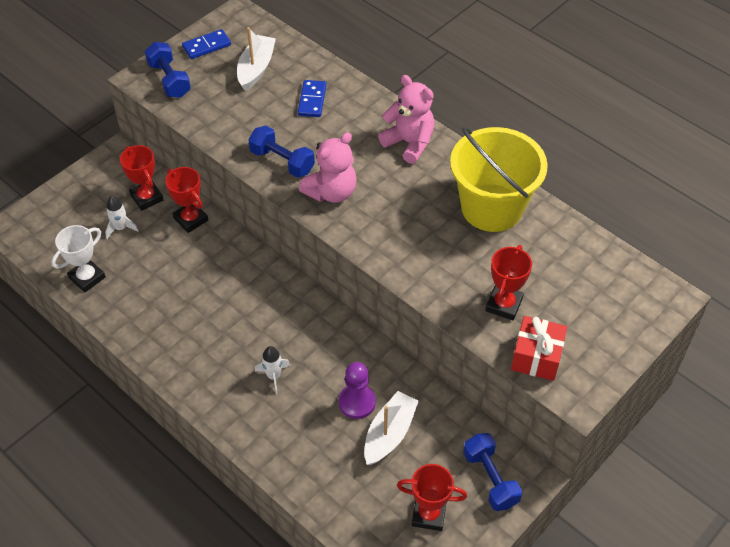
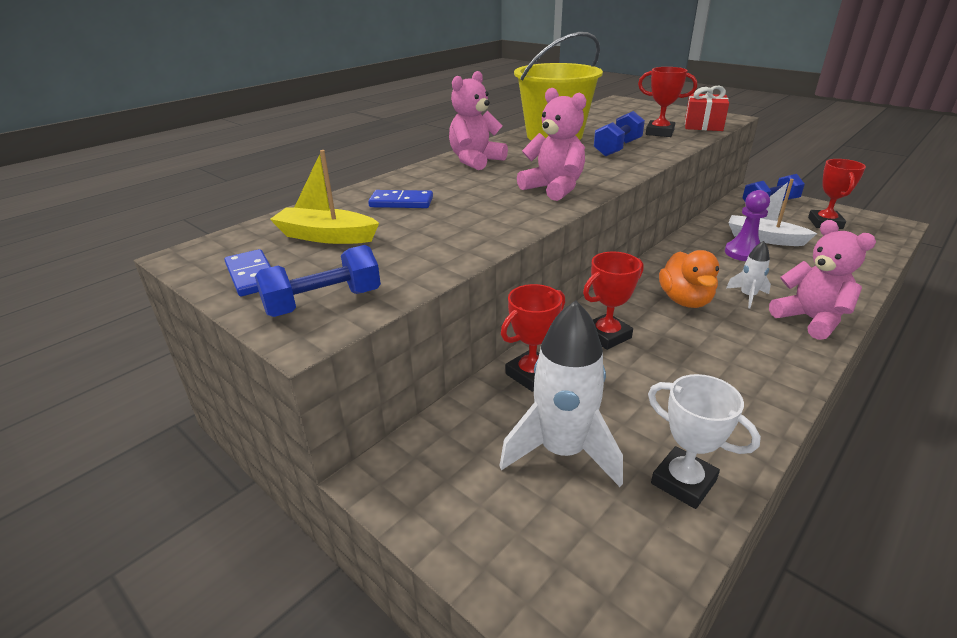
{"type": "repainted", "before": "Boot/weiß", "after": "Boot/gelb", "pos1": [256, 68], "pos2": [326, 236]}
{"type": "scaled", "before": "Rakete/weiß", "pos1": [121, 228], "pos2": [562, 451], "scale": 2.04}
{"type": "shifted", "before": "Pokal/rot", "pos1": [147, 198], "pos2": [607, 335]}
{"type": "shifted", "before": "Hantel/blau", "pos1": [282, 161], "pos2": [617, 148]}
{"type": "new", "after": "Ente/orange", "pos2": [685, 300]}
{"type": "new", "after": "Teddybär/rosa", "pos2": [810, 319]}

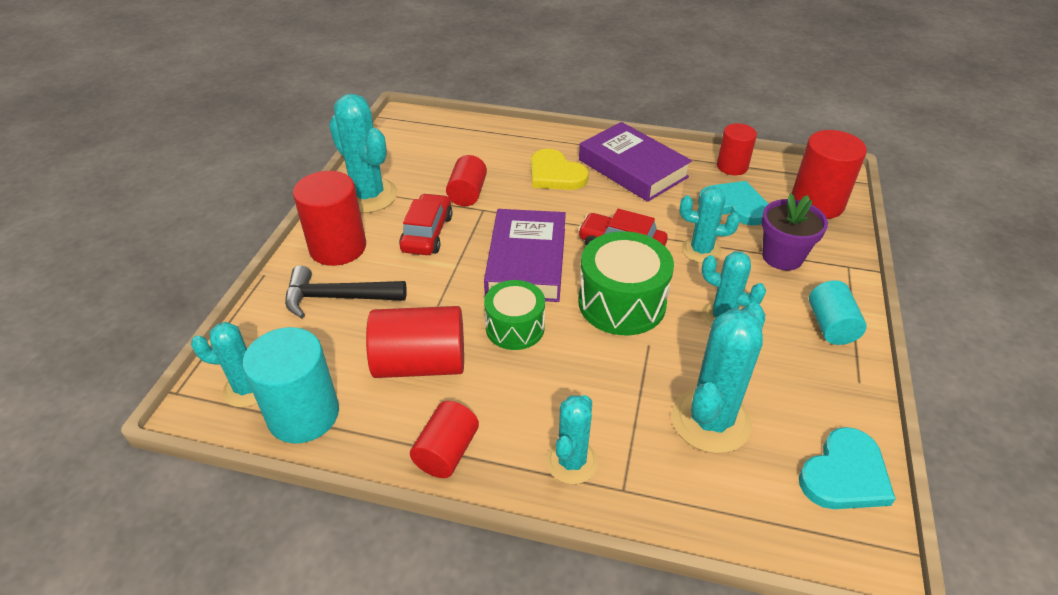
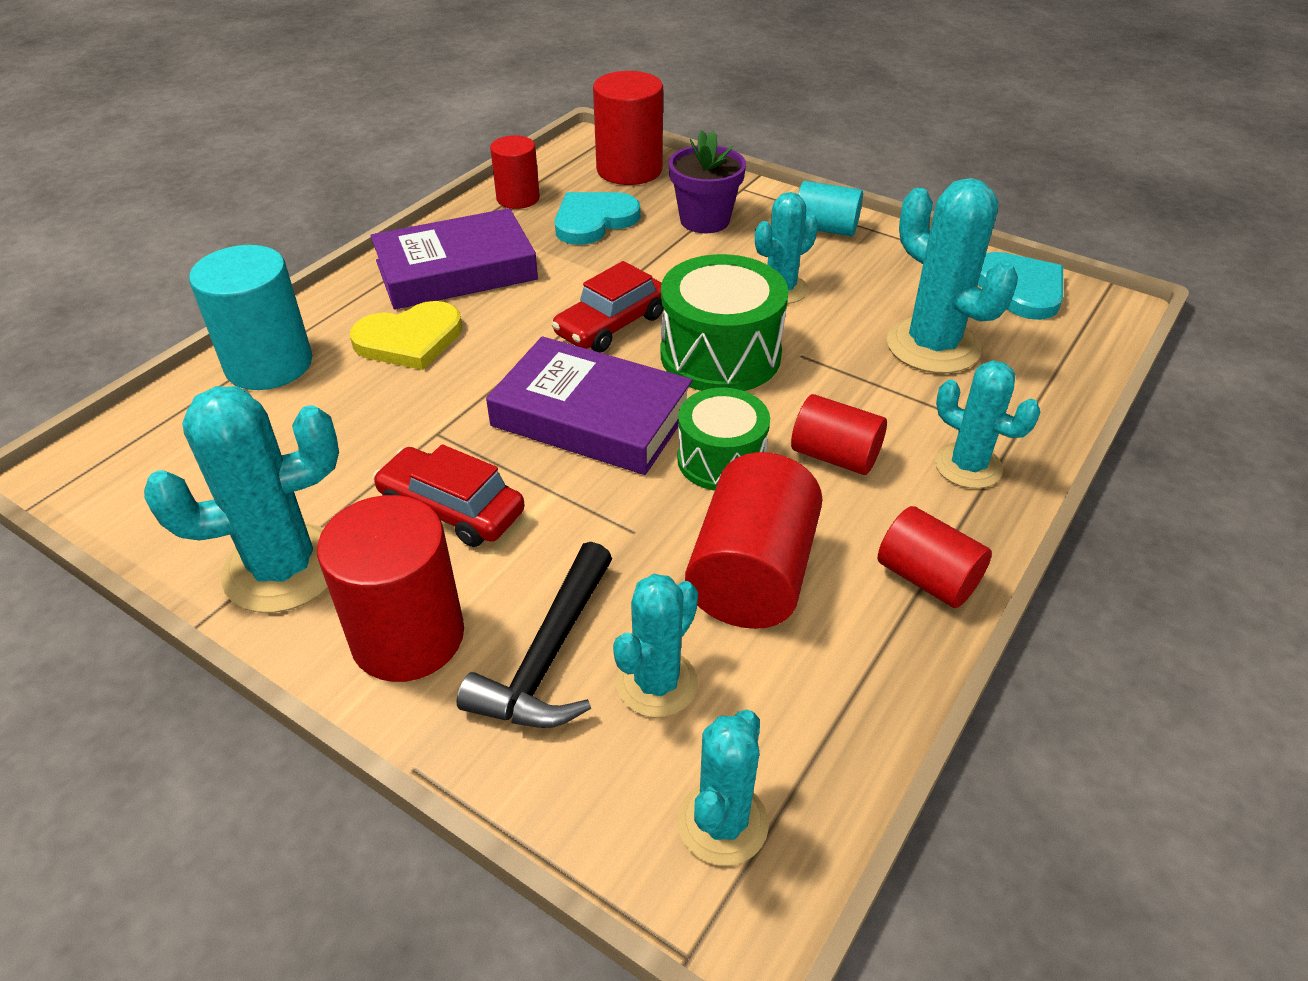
{"type": "shifted", "before": "Vollzylinder/türkis", "pos1": [303, 414], "pos2": [269, 364]}
{"type": "shifted", "before": "Kaktus/türkis", "pos1": [701, 250], "pos2": [657, 683]}
{"type": "shifted", "before": "Vollzylinder/rot", "pos1": [467, 193], "pos2": [835, 456]}

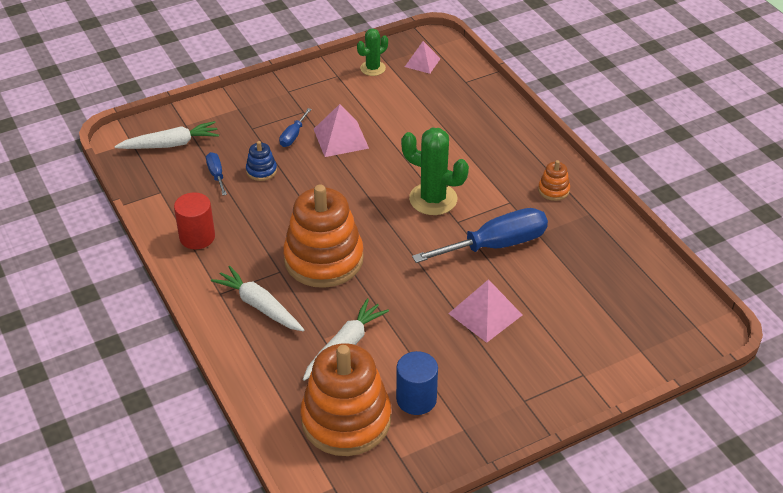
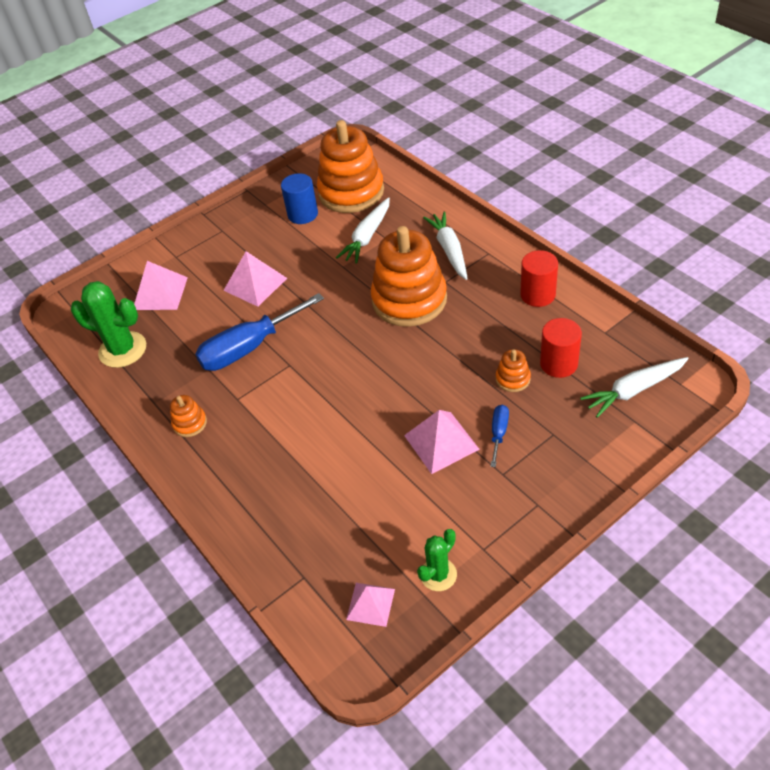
{"type": "shifted", "before": "Kaktus/grün", "pos1": [433, 199], "pos2": [122, 350]}
{"type": "new", "after": "Pyramide/rosa", "pos2": [160, 293]}
{"type": "rotated", "before": "Karotte/weiß", "pos1": [259, 306], "pos2": [449, 250], "turn": -135}
{"type": "repainted", "before": "Stapelspielzeug/blau", "after": "Stapelspielzeug/orange", "pos1": [261, 171], "pos2": [512, 379]}
{"type": "swapped", "before": "Schraubenzieher/blau", "after": "Vollzylinder/rot", "pos1": [216, 174], "pos2": [558, 364]}

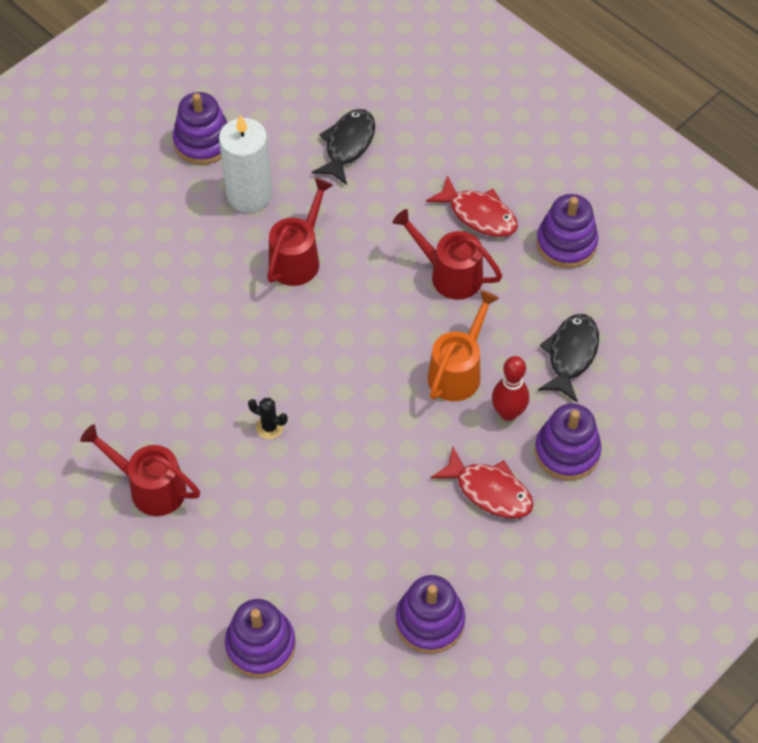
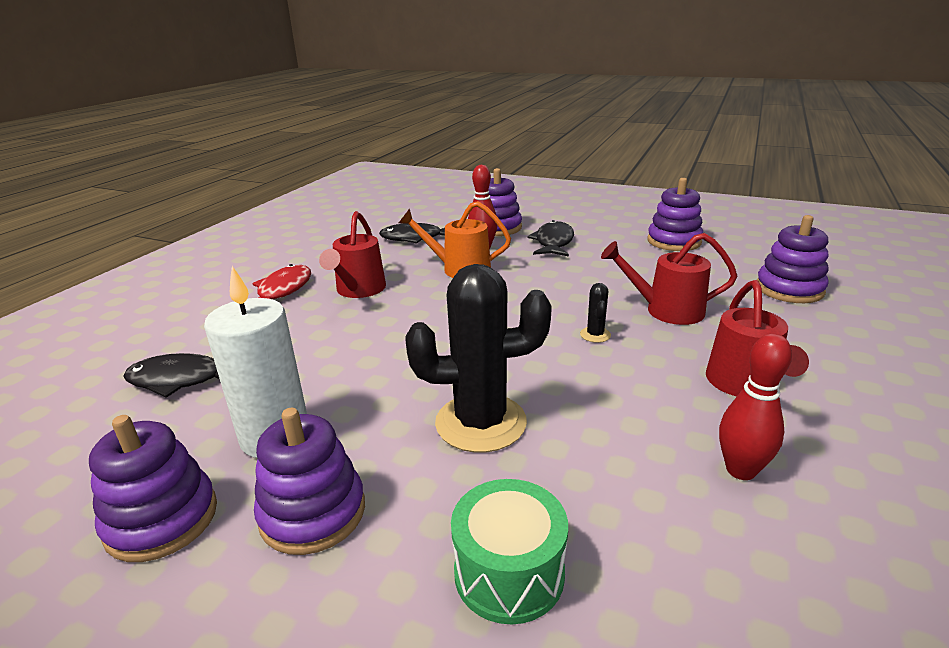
{"type": "shifted", "before": "Stapelspielzeug/lila", "pos1": [566, 243], "pos2": [313, 512]}
{"type": "new", "after": "Kaktus/schwarz", "pos2": [481, 423]}
{"type": "new", "after": "Trommel/grün", "pos2": [509, 572]}
{"type": "repainted", "before": "Fisch/rot", "after": "Fisch/schwarz", "pos1": [489, 491], "pos2": [553, 242]}
{"type": "shifted", "before": "Gießkanne/rot", "pos1": [298, 258], "pos2": [666, 310]}
{"type": "new", "after": "Bowlingkegel/rot", "pos2": [740, 470]}

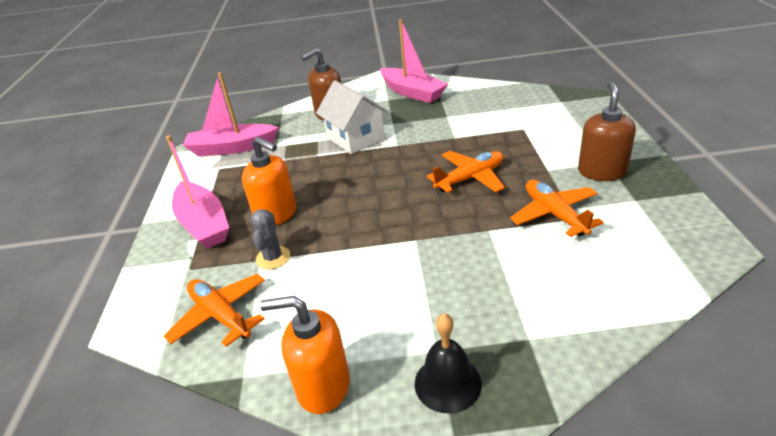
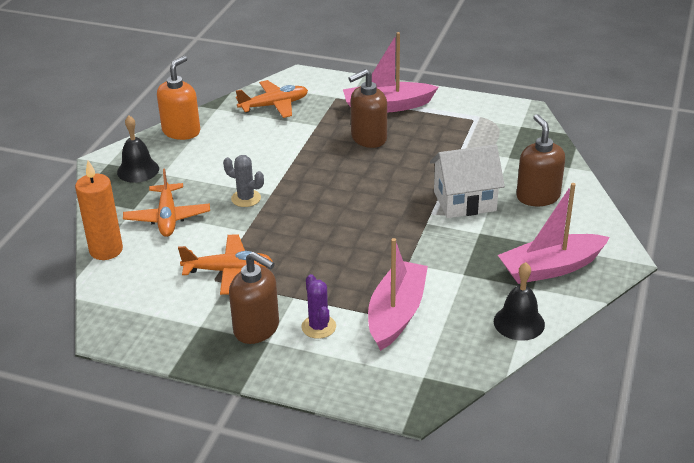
{"type": "new", "after": "Kerze/orange", "pos2": [106, 250]}
{"type": "shifted", "before": "Flugzeug/orange", "pos1": [470, 178], "pos2": [167, 218]}
{"type": "shifted", "before": "Kaktus/grau", "pos1": [273, 258], "pos2": [246, 198]}
{"type": "new", "after": "Kaktus/lila", "pos2": [318, 327]}
{"type": "repainted", "before": "Seifenspender/orange", "after": "Seifenspender/braun", "pos1": [276, 214], "pos2": [368, 138]}
{"type": "shifted", "before": "Boot/rosa", "pos1": [232, 148], "pos2": [396, 314]}
{"type": "new", "after": "Glocke/schwarz", "pos2": [519, 322]}

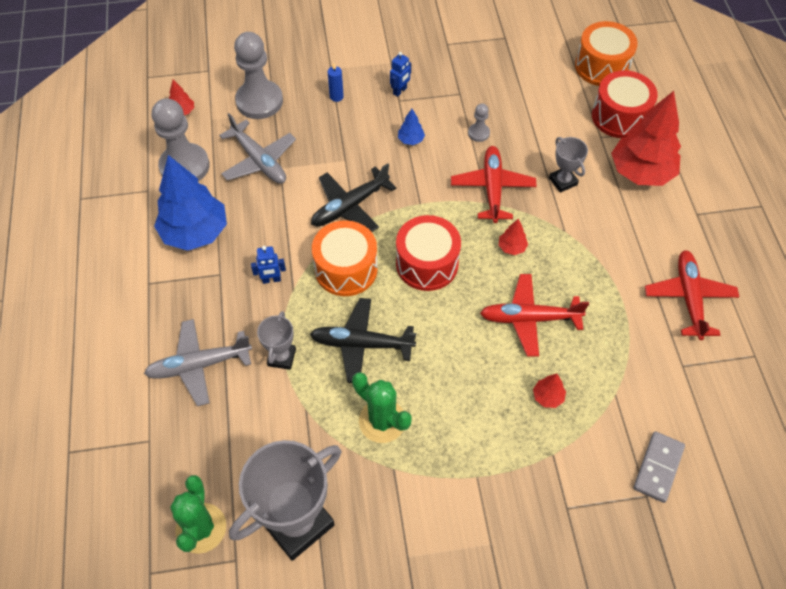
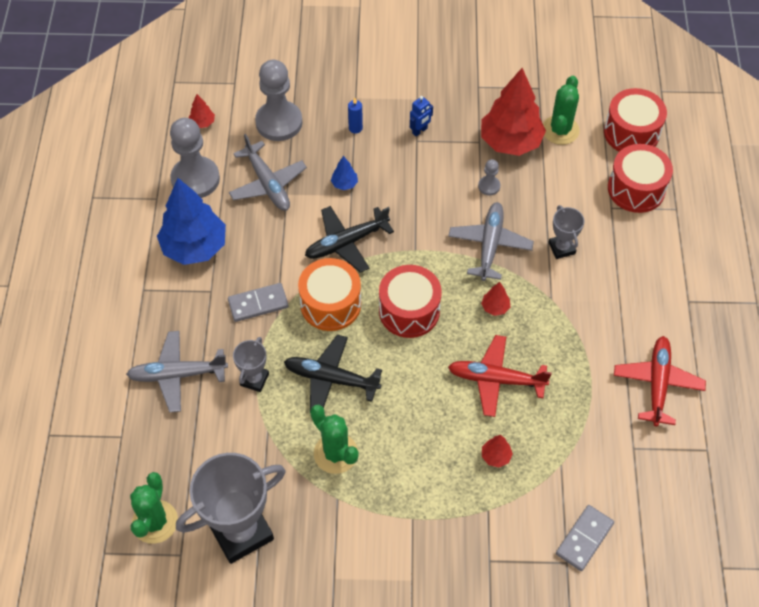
{"type": "swapped", "before": "Roboter/blau", "after": "Dominostein/grau", "pos1": [271, 280], "pos2": [258, 304]}
{"type": "shifted", "before": "Baum/blau", "pos1": [411, 140], "pos2": [344, 184]}
{"type": "repainted", "before": "Flugzeug/rot", "after": "Flugzeug/grau", "pos1": [492, 189], "pos2": [489, 245]}
{"type": "shifted", "before": "Baum/rot", "pos1": [641, 172], "pos2": [510, 142]}
{"type": "new", "after": "Kaktus/grün", "pos2": [560, 130]}
{"type": "repainted", "before": "Trommel/orange", "after": "Trommel/rot", "pos1": [602, 66], "pos2": [631, 133]}

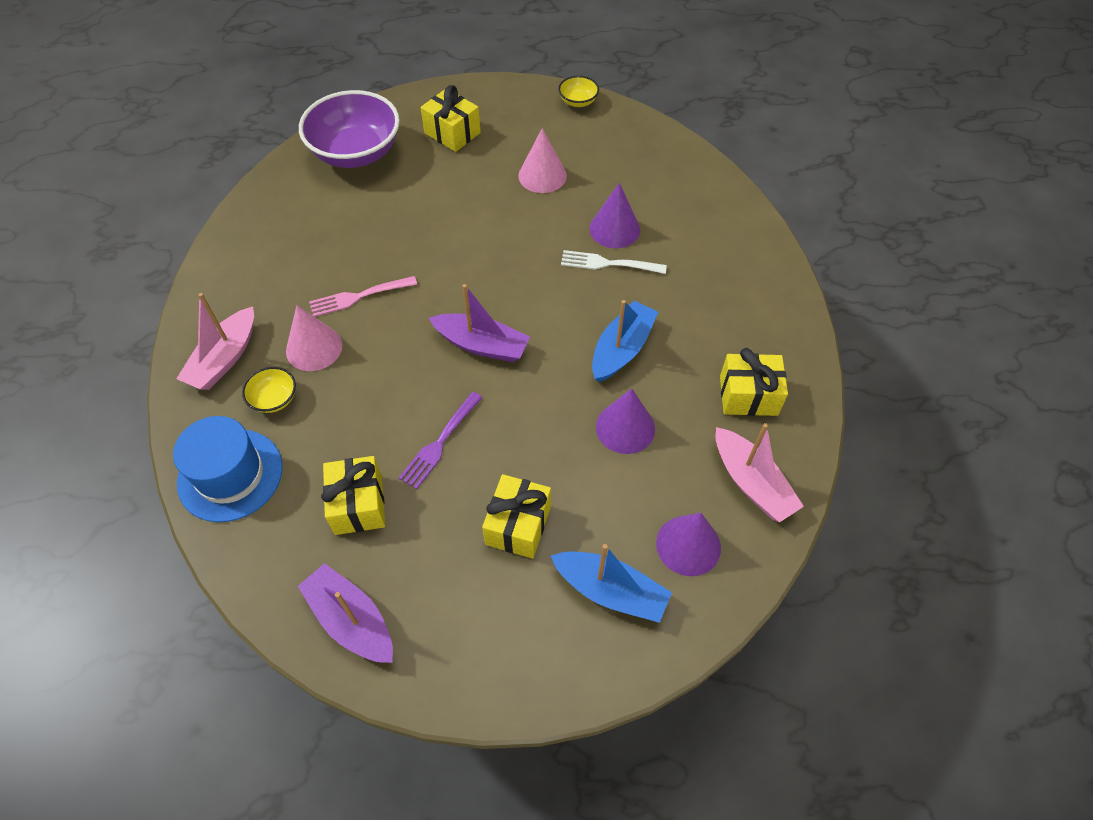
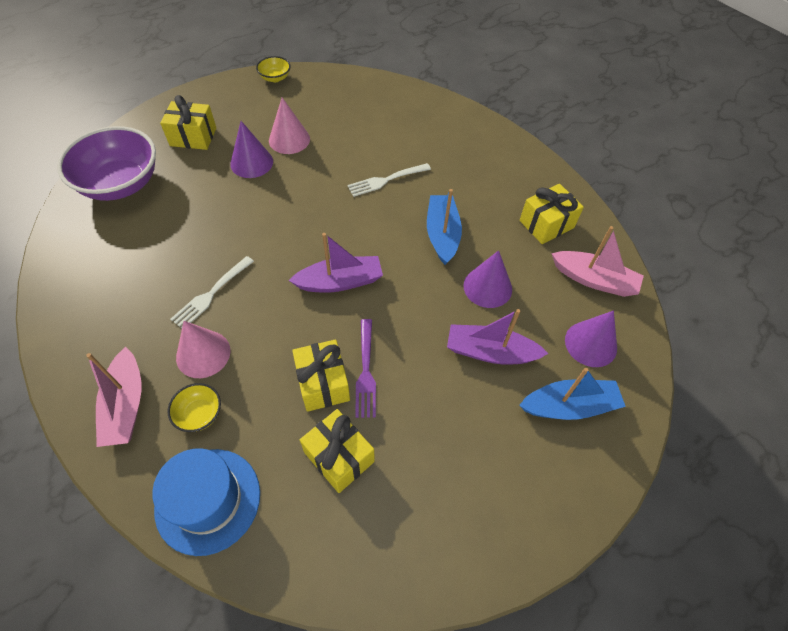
{"type": "repainted", "before": "Gabel/rosa", "after": "Gabel/weiß", "pos1": [360, 296], "pos2": [211, 293]}
{"type": "shifted", "before": "Kegel/lila", "pos1": [614, 229], "pos2": [251, 162]}
{"type": "shifted", "before": "Geschenk/gelb", "pos1": [518, 525], "pos2": [323, 383]}
{"type": "shifted", "before": "Boot/lila", "pos1": [351, 620], "pos2": [490, 352]}

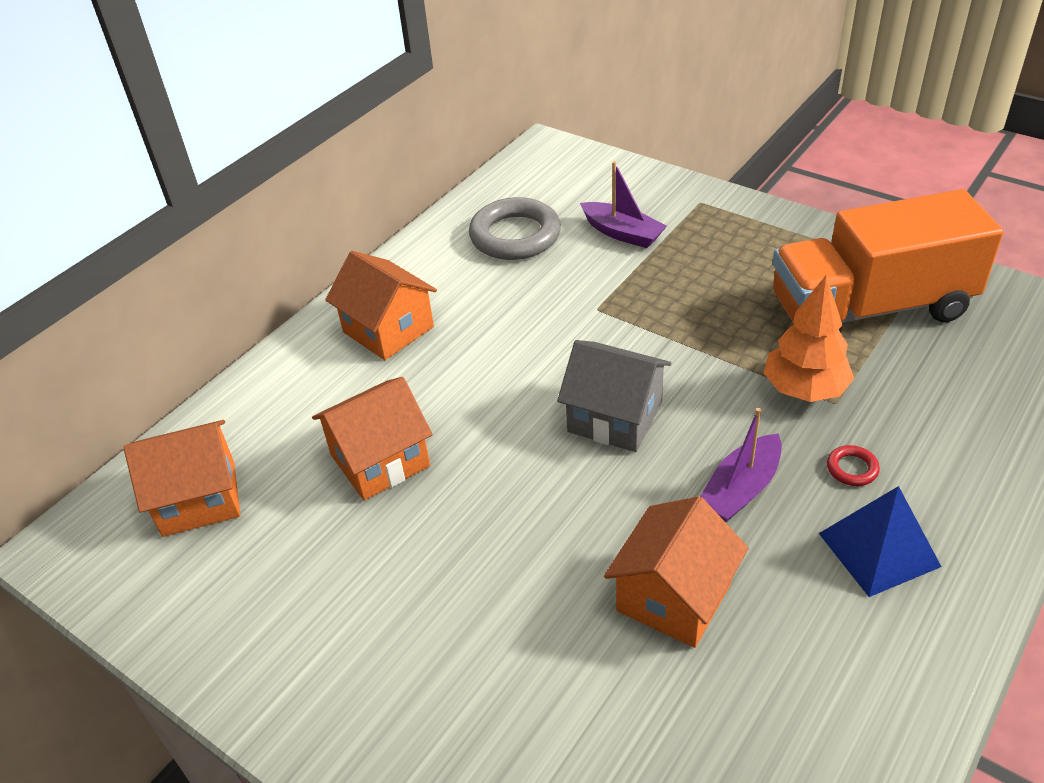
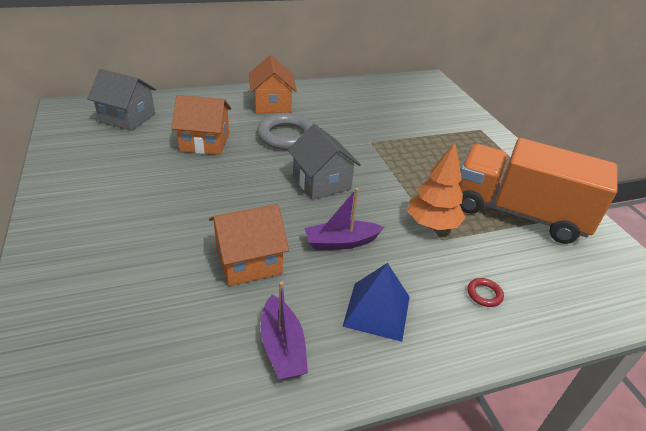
{"type": "repainted", "before": "Haus/orange", "after": "Haus/grau", "pos1": [199, 498], "pos2": [127, 118]}
{"type": "shifted", "before": "Ring/grau", "pos1": [515, 236], "pos2": [286, 136]}
{"type": "shifted", "before": "Boot/lila", "pos1": [622, 233], "pos2": [282, 347]}
{"type": "shifted", "before": "Ring/rot", "pos1": [852, 468], "pos2": [484, 294]}

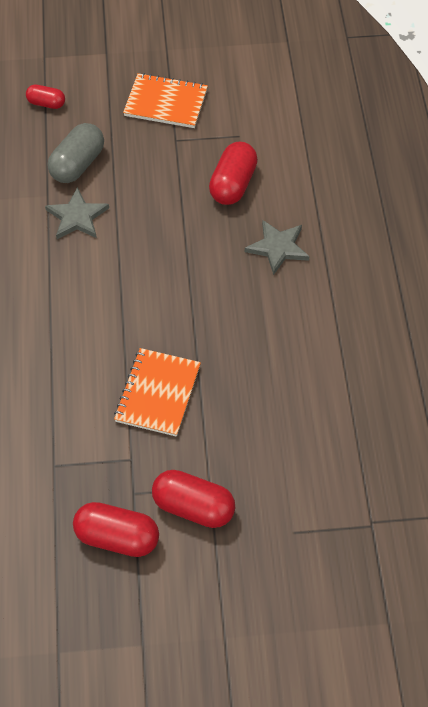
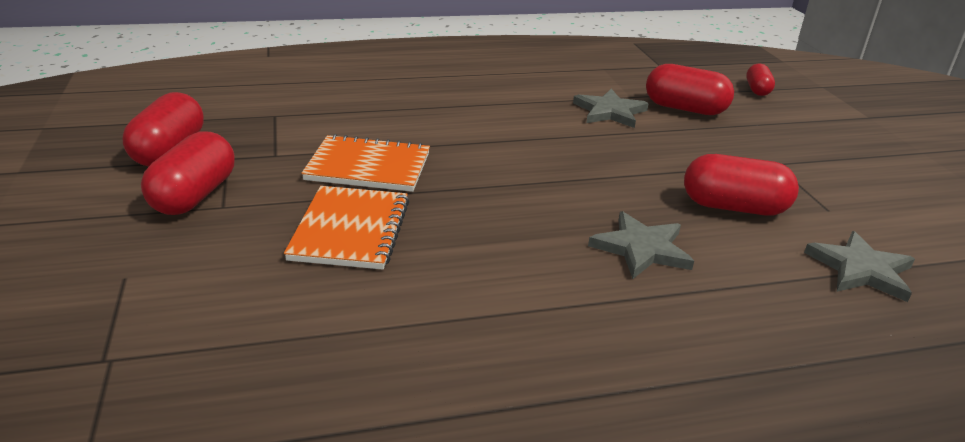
{"type": "shifted", "before": "Notizbuch/orange", "pos1": [166, 103], "pos2": [350, 230]}
{"type": "repainted", "before": "Kapsel/grau", "after": "Kapsel/rot", "pos1": [77, 164], "pos2": [685, 109]}
{"type": "new", "after": "Stern/grau", "pos2": [860, 269]}

